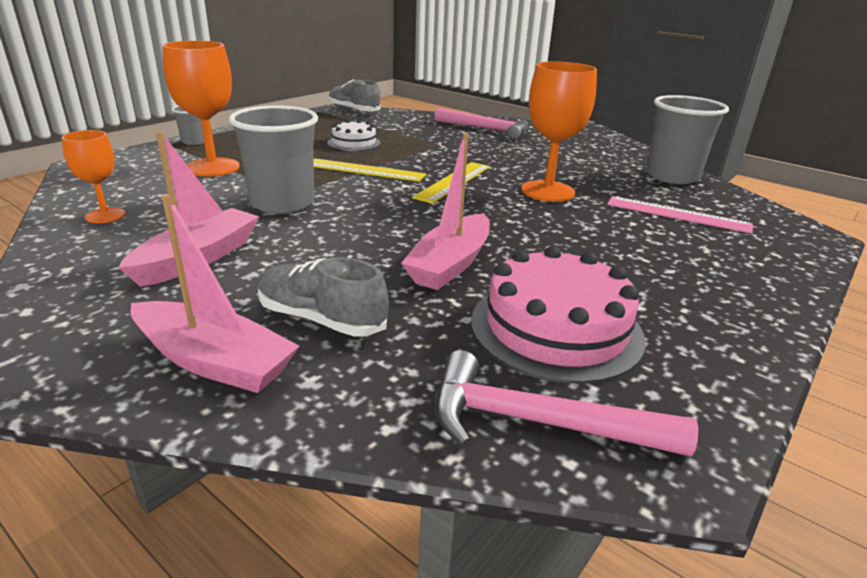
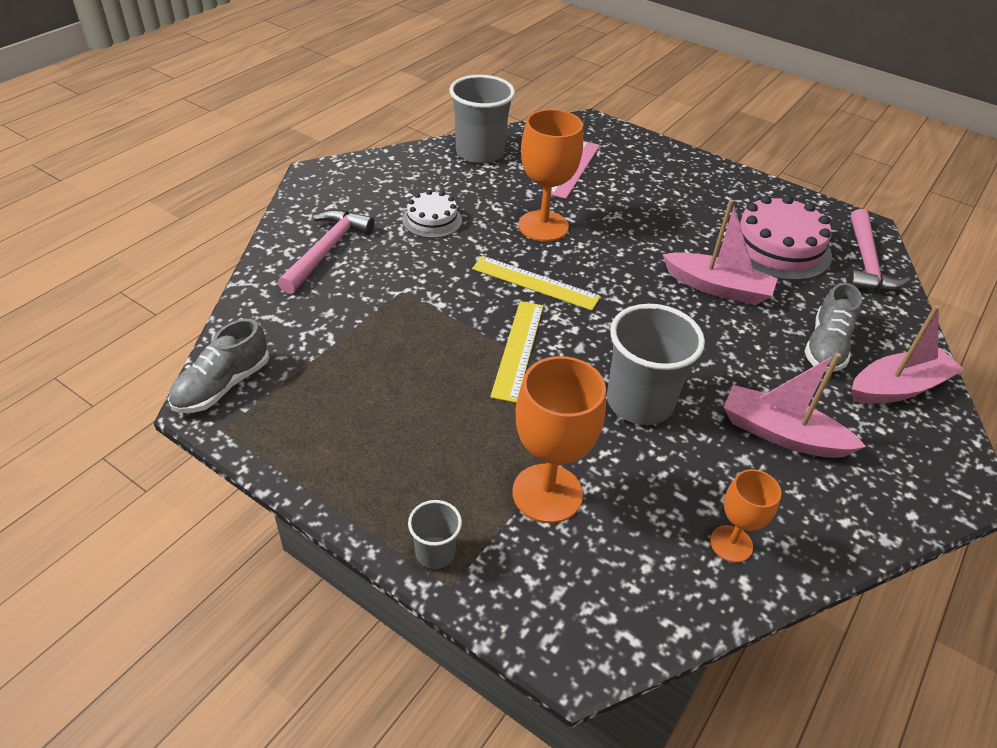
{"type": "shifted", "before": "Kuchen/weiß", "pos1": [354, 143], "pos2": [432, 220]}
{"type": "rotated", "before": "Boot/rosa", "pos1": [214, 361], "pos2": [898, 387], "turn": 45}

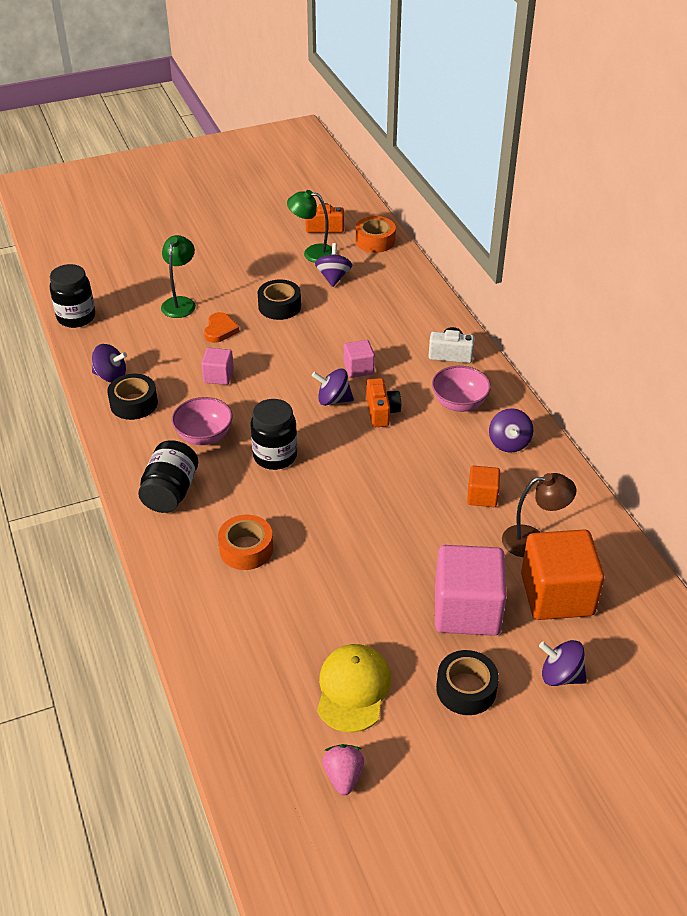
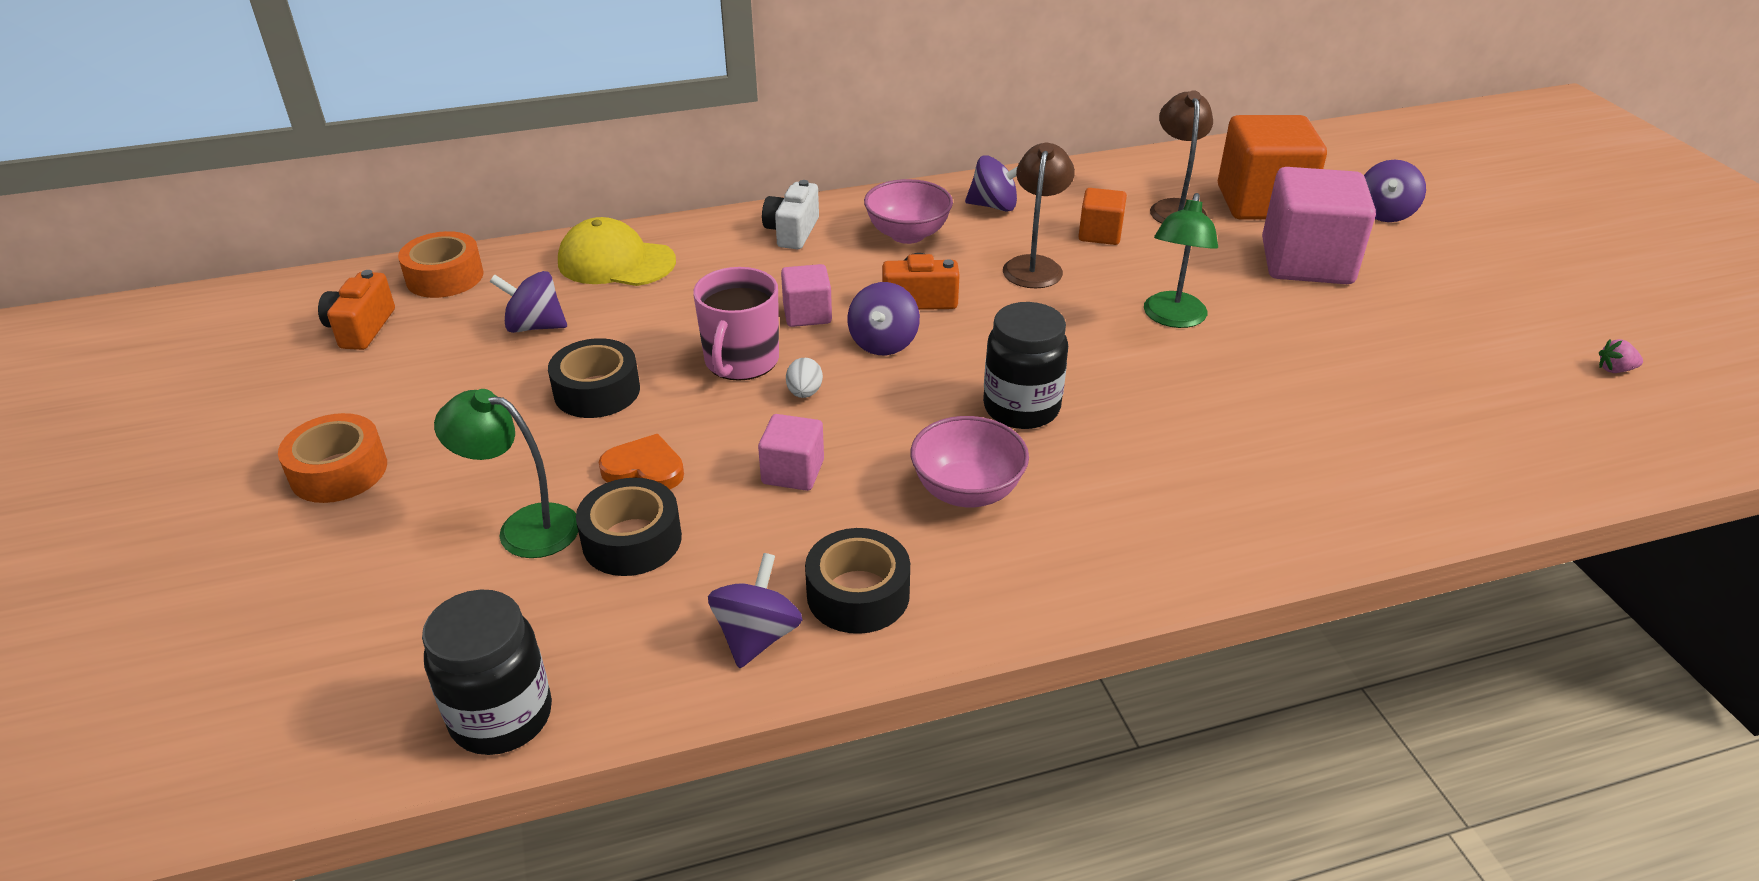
{"type": "shifted", "before": "Klebeband/orange", "pos1": [246, 549], "pos2": [339, 471]}
{"type": "shifted", "before": "Kappe/gelb", "pos1": [353, 689], "pos2": [616, 262]}
{"type": "shifted", "before": "Klebeband/schwarz", "pos1": [466, 689], "pos2": [632, 540]}
{"type": "new", "after": "Tasse/rosa", "pos2": [741, 361]}
{"type": "new", "after": "Ei/weiß", "pos2": [804, 393]}
{"type": "new", "after": "Lampe/braun", "pos2": [1034, 265]}
{"type": "shifted", "before": "Lampe/grün", "pos1": [313, 253], "pos2": [1172, 318]}
{"type": "scaled", "before": "Erdbeere/rosa", "pos1": [343, 776], "pos2": [1614, 369], "scale": 0.63}
{"type": "gone", "before": "Einmachglas/schwarz", "pos1": [170, 492]}

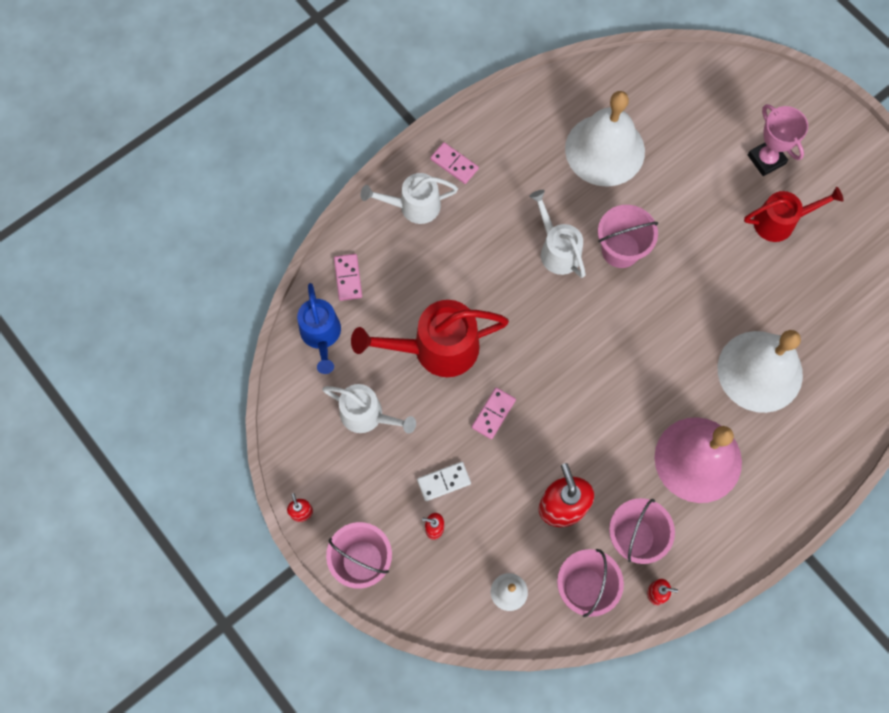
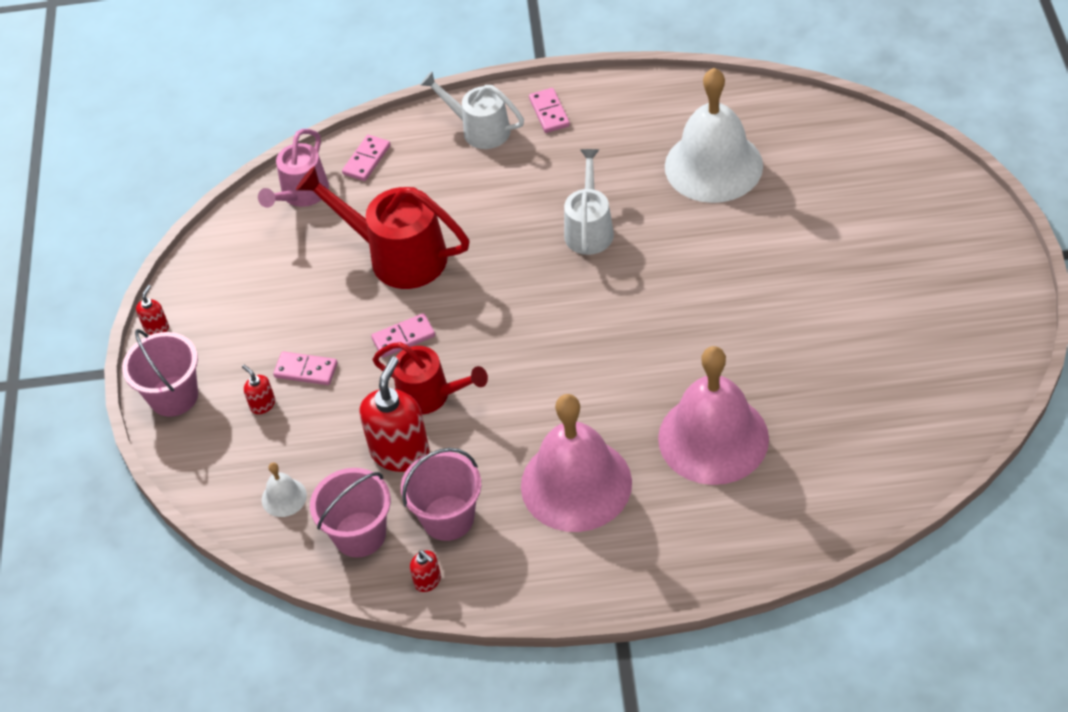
{"type": "repainted", "before": "Gießkanne/blau", "after": "Gießkanne/rosa", "pos1": [321, 336], "pos2": [301, 195]}
{"type": "repainted", "before": "Dominostein/weiß", "after": "Dominostein/rosa", "pos1": [444, 481], "pos2": [306, 370]}
{"type": "shifted", "before": "Gießkanne/rot", "pos1": [781, 221], "pos2": [431, 395]}
{"type": "repainted", "before": "Glocke/weiß", "after": "Glocke/rosa", "pos1": [760, 371], "pos2": [713, 438]}
{"type": "gone", "before": "Gießkanne/weiß", "pos1": [368, 415]}
{"type": "gone", "before": "Eimer/rosa", "pos1": [620, 250]}
{"type": "gone", "before": "Pokal/rosa", "pos1": [766, 159]}

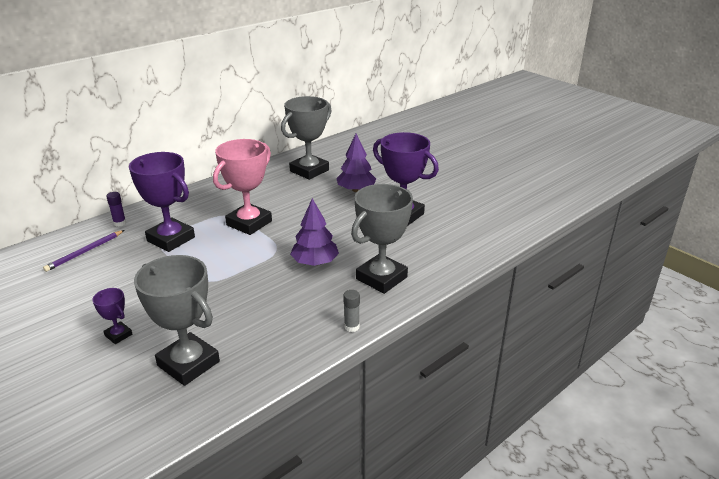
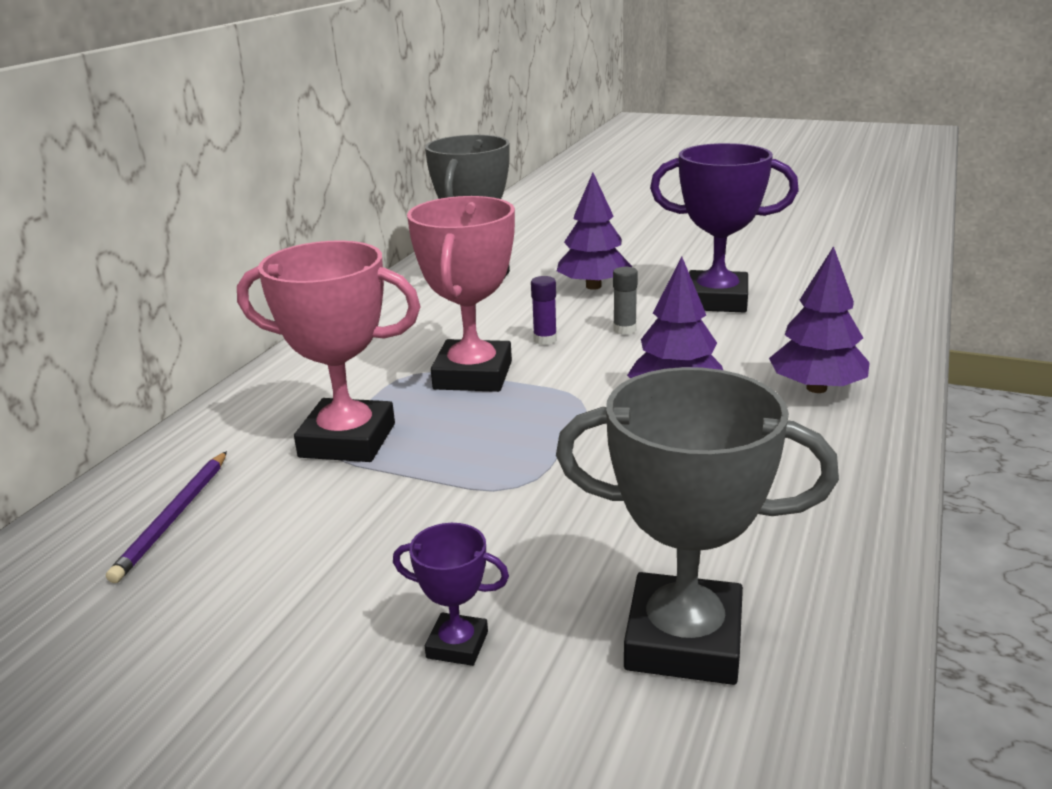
{"type": "repainted", "before": "Pokal/lila", "after": "Pokal/rosa", "pos1": [171, 239], "pos2": [347, 440]}
{"type": "shifted", "before": "Klebestift/lila", "pos1": [120, 223], "pos2": [545, 340]}
{"type": "shifted", "before": "Klebestift/grau", "pos1": [352, 327], "pos2": [624, 330]}
{"type": "swapped", "before": "Pokal/grau", "after": "Baum/lila", "pos1": [381, 278], "pos2": [816, 388]}

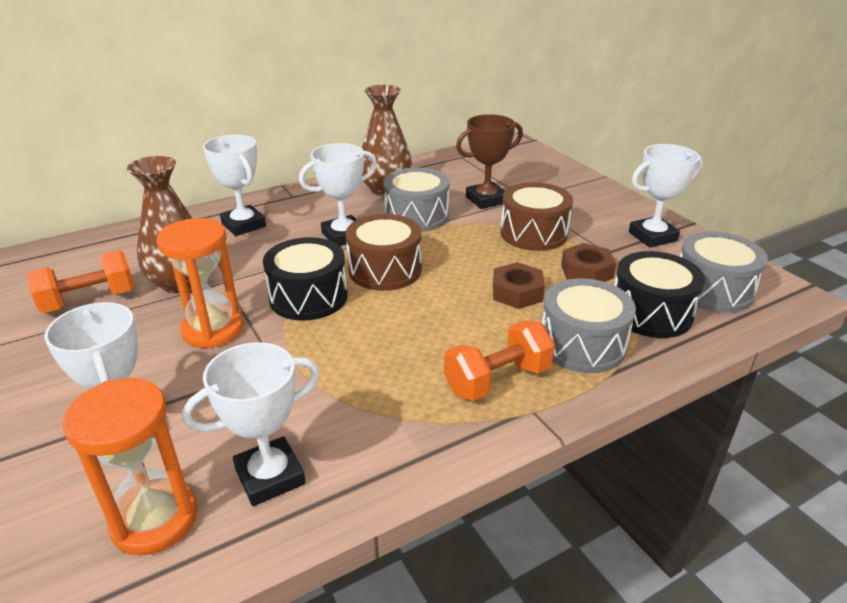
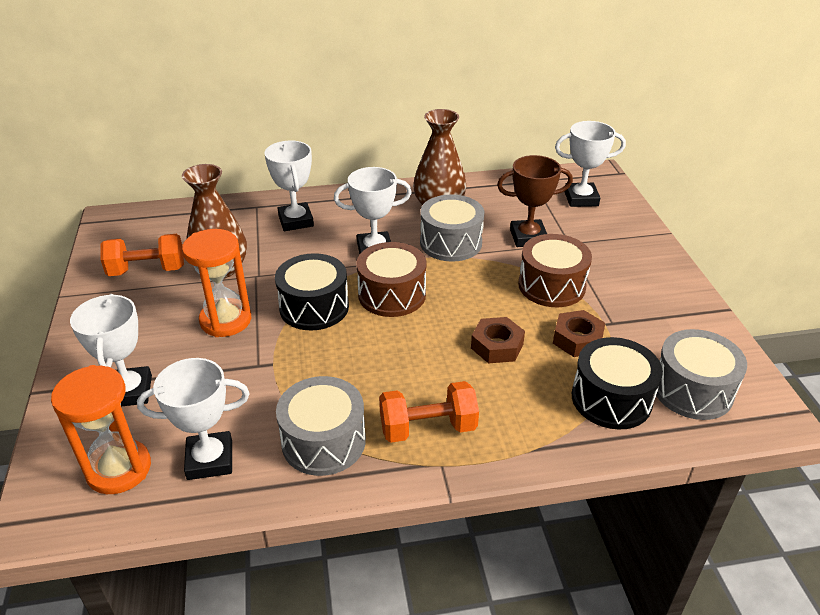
{"type": "shifted", "before": "Trommel/grau", "pos1": [582, 344], "pos2": [323, 441]}
{"type": "shifted", "before": "Pokal/weiß", "pos1": [652, 236], "pos2": [581, 199]}

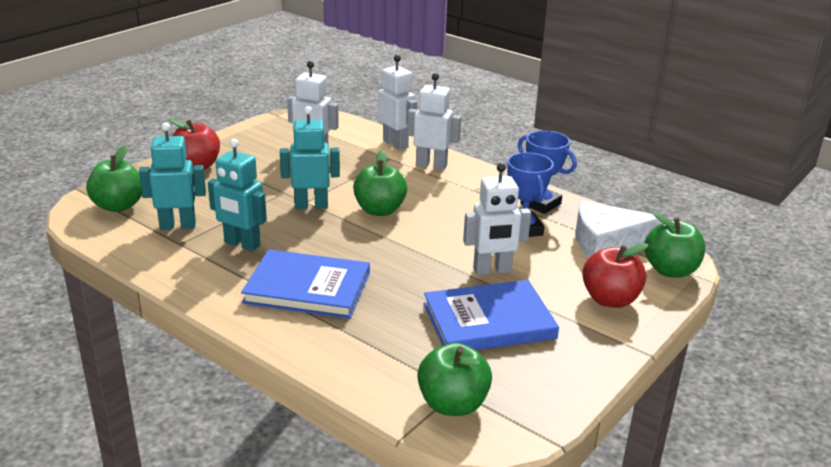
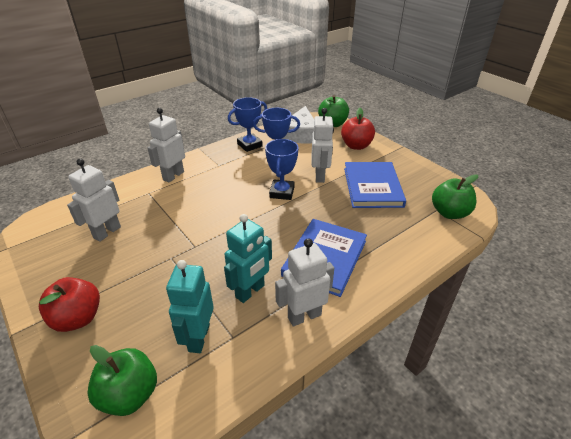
{"type": "new", "after": "Pokal/blau", "pos2": [282, 192]}
{"type": "shifted", "before": "Roboter/weiß", "pos1": [395, 144], "pos2": [304, 316]}
{"type": "gone", "before": "Roboter/türkis", "pos1": [311, 205]}
{"type": "gone", "before": "Apfel/grün", "pos1": [379, 210]}

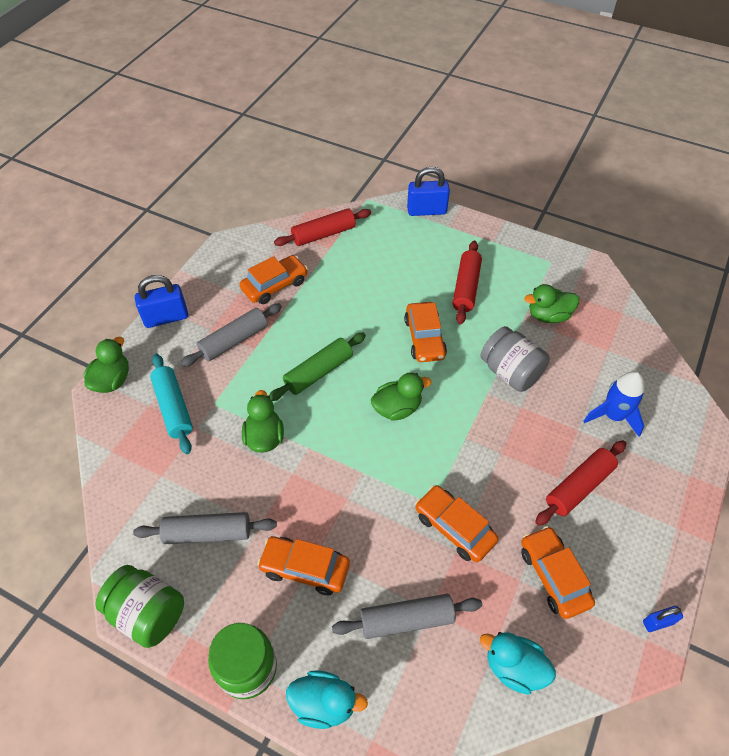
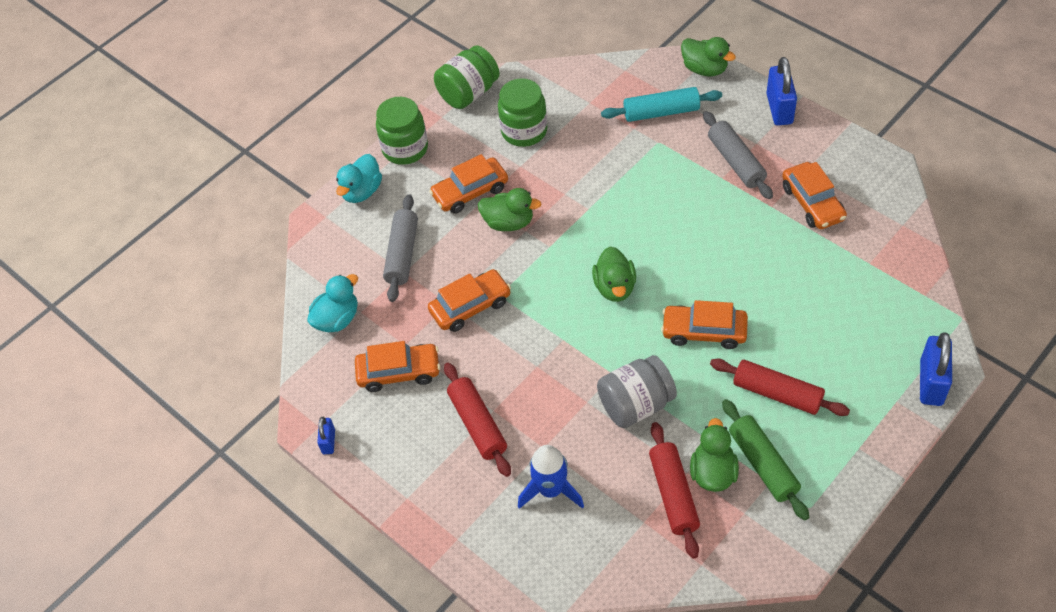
{"type": "rotated", "before": "Auto/orange", "pos1": [305, 568], "pos2": [470, 192], "turn": -150}
{"type": "shifted", "before": "Ente/grün", "pos1": [264, 437], "pos2": [509, 222]}
{"type": "swapped", "before": "Nudelholz/grau", "after": "Einmachglas/grün", "pos1": [208, 533], "pos2": [524, 131]}
{"type": "shifted", "before": "Nudelholz/rot", "pos1": [323, 234], "pos2": [673, 494]}
{"type": "shifted", "before": "Nudelholz/grün", "pos1": [318, 372], "pos2": [763, 464]}

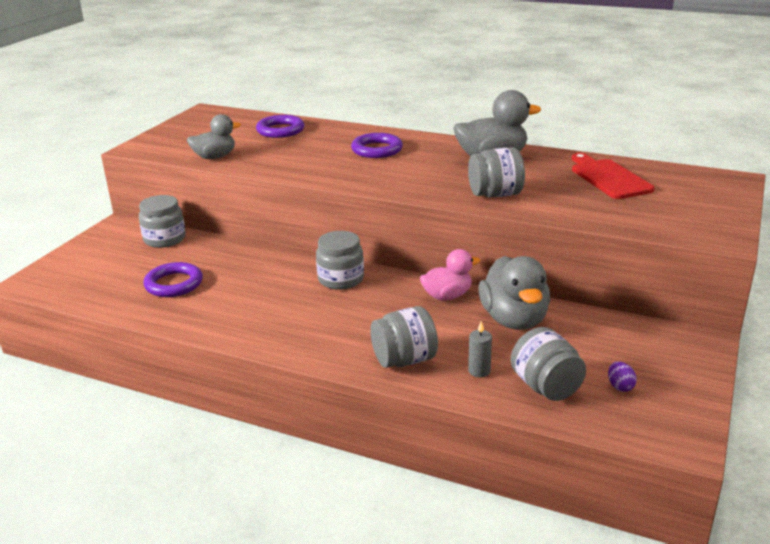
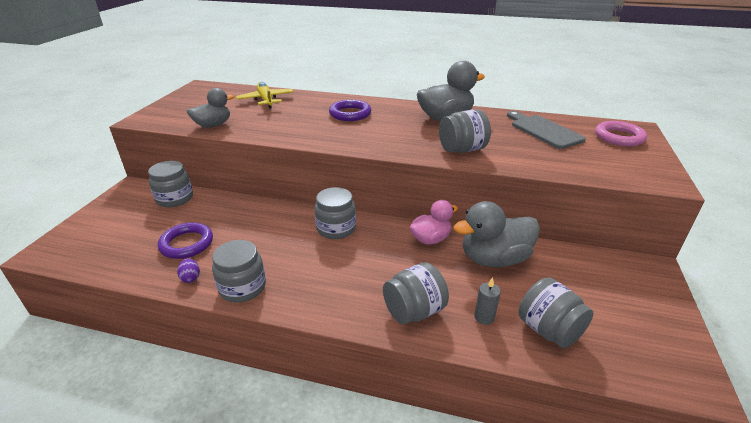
{"type": "shifted", "before": "Ei/lila", "pos1": [620, 386], "pos2": [191, 278]}
{"type": "new", "after": "Einmachglas/grau", "pos2": [242, 287]}
{"type": "swapped", "before": "Ring/lila", "after": "Flugzeug/gelb", "pos1": [280, 130], "pos2": [266, 100]}
{"type": "rotated", "before": "Ente/grau", "pos1": [514, 320], "pos2": [494, 259], "turn": 90}
{"type": "repainted", "before": "Schneidebrett/rot", "after": "Schneidebrett/grau", "pos1": [608, 178], "pos2": [543, 131]}
{"type": "new", "after": "Ring/rosa", "pos2": [619, 137]}

